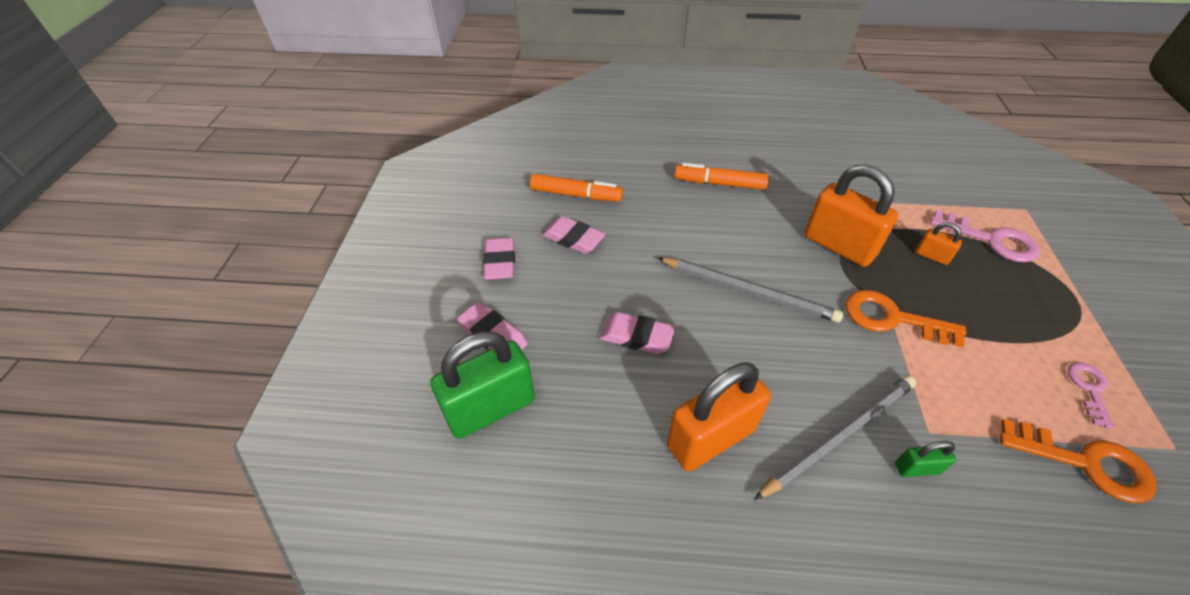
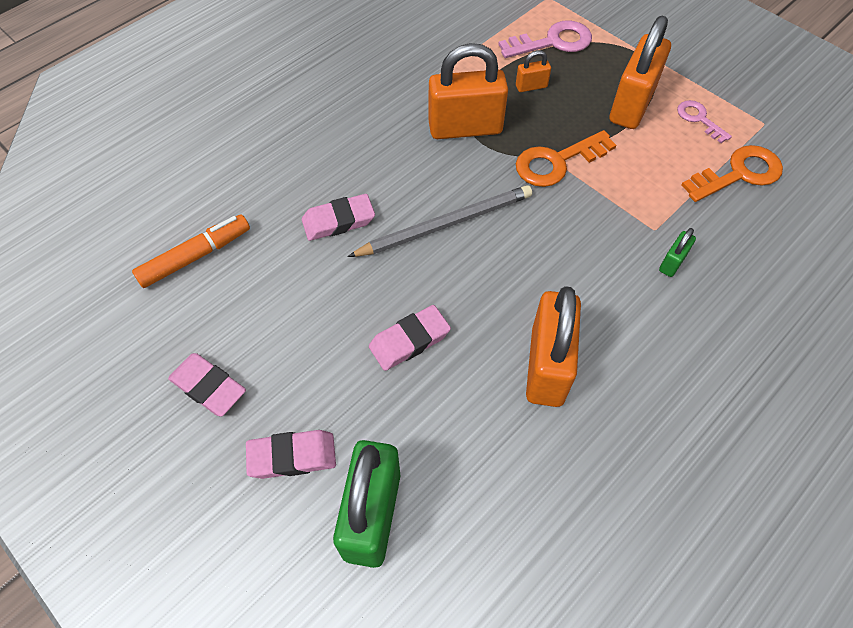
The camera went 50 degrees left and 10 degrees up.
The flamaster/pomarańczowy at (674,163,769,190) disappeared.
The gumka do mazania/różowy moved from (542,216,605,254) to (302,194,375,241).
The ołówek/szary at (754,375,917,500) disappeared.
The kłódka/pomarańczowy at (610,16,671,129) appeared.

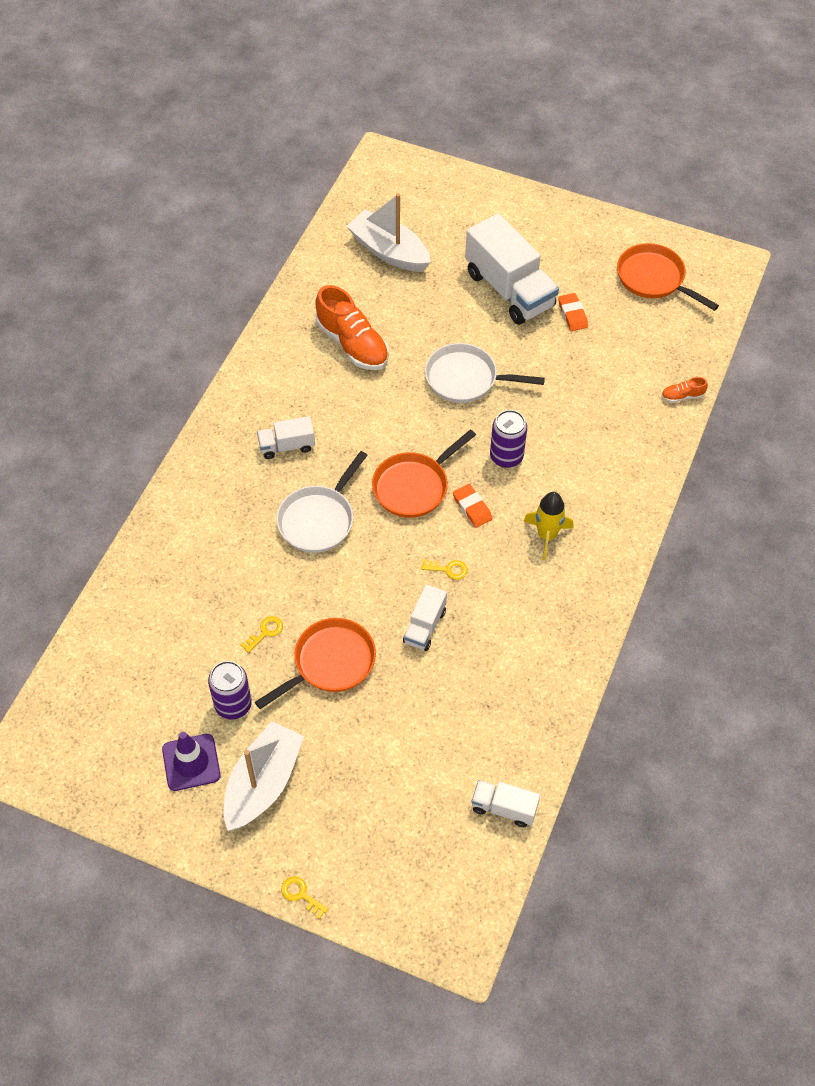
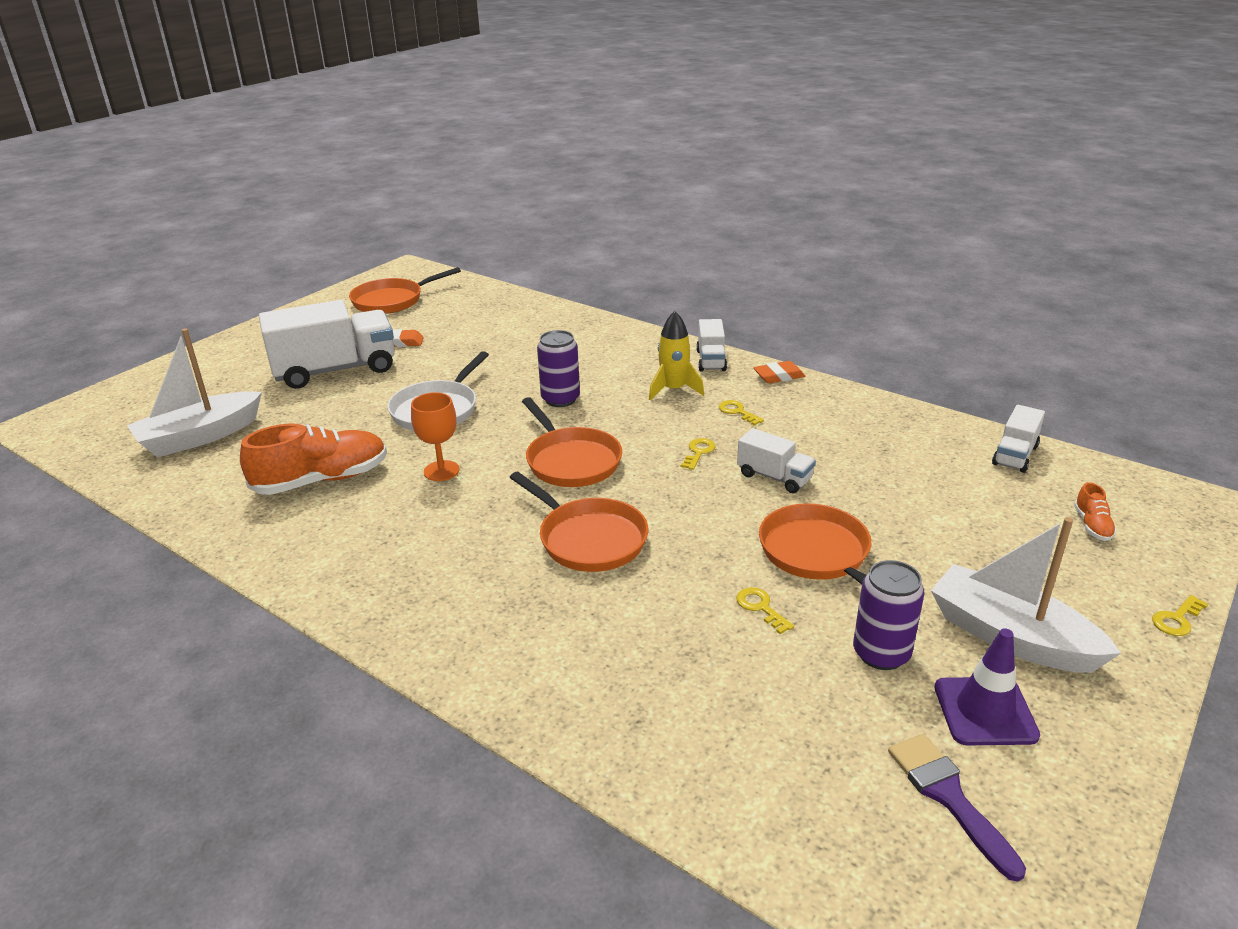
The camera went 75 degrees left and 25 degrees down.
The but/pomarańczowy moved from (661,377,708,403) to (1074,482,1117,541).
The ciężarówka/biały moved from (257,416,315,459) to (696,319,727,371).
The patelnia/biały at (276,451,368,553) became the patelnia/pomarańczowy at (509,471,648,572).
The gumka do mazania/pomarańczowy moved from (453,484,492,528) to (753,361,805,383).
The kielich/pomarańczowy at (411,392,460,481) appeared.
The klucz/żółty at (719,400,764,426) appeared.
The pędzel/fioletowy at (888,734,1026,882) appeared.

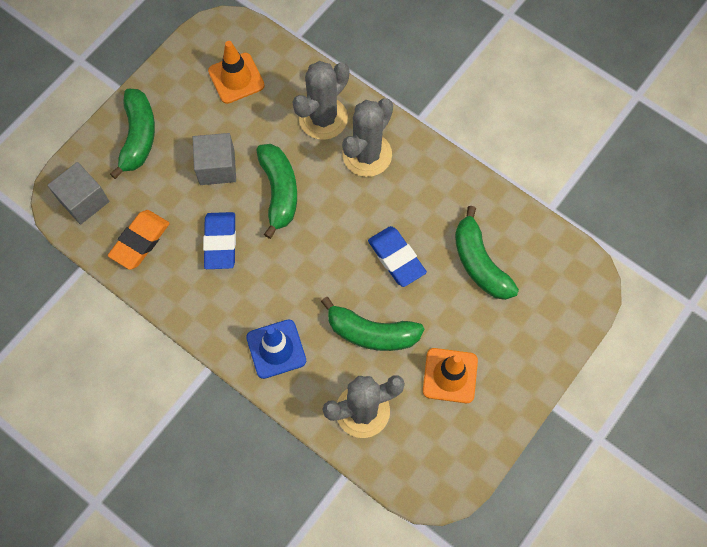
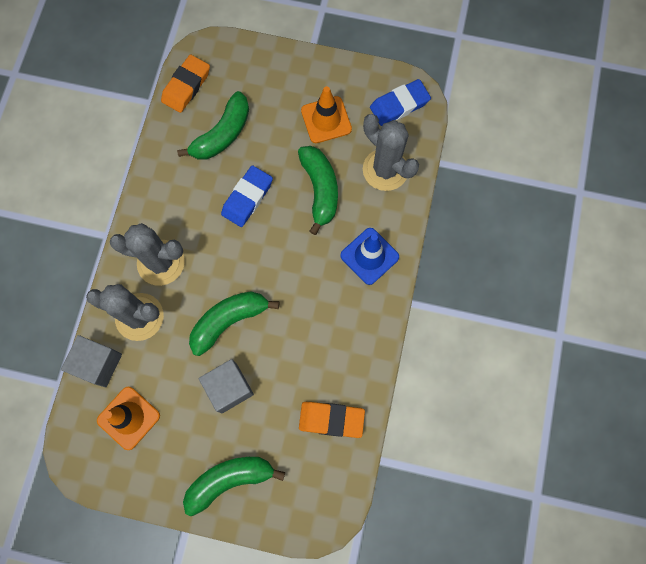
The camera went 115 degrees left and 5 degrees up.
The sześcian/szary moved from (47,162,109,225) to (61,335,122,387).
The gumka do mazania/niebieski moved from (203,212,236,269) to (370,79,431,126).
The gumka do mazania/pomarańczowy at (161,55,210,113) appeared.

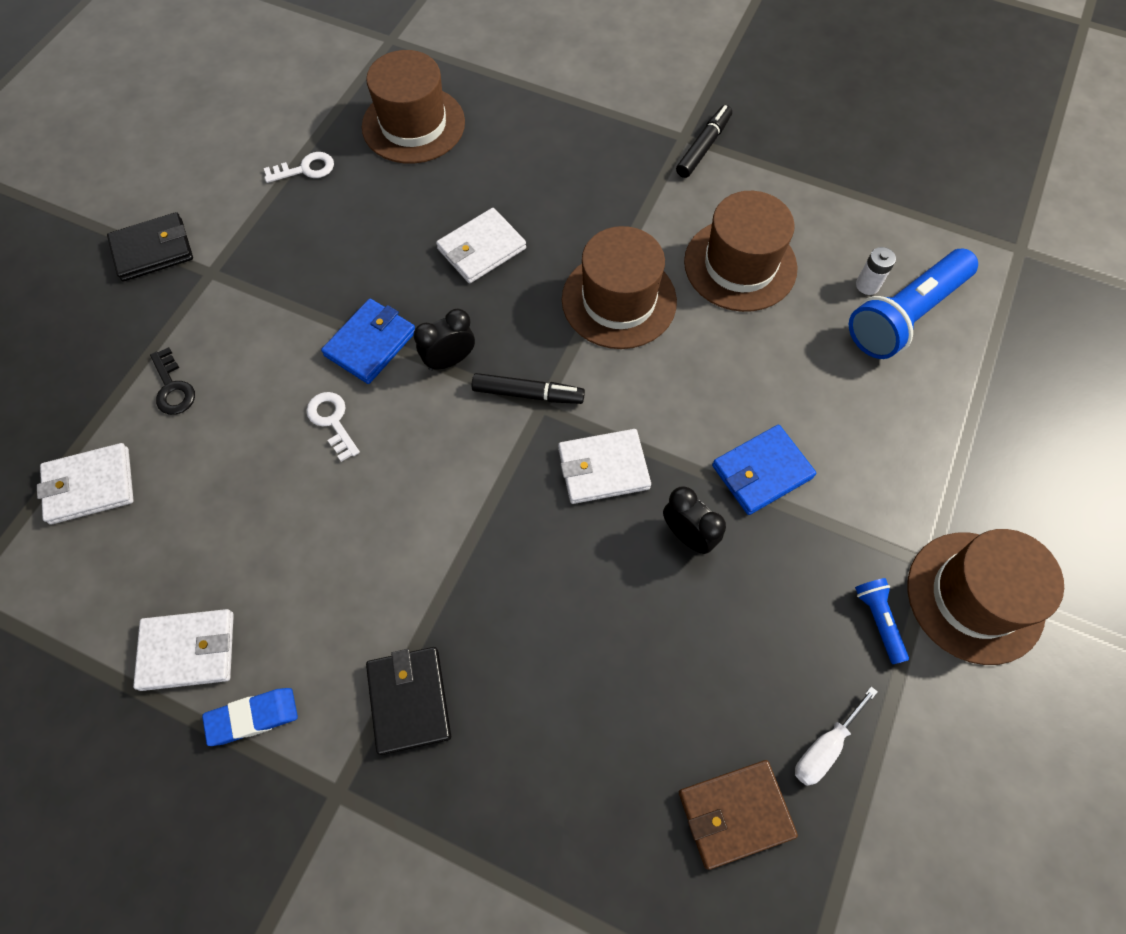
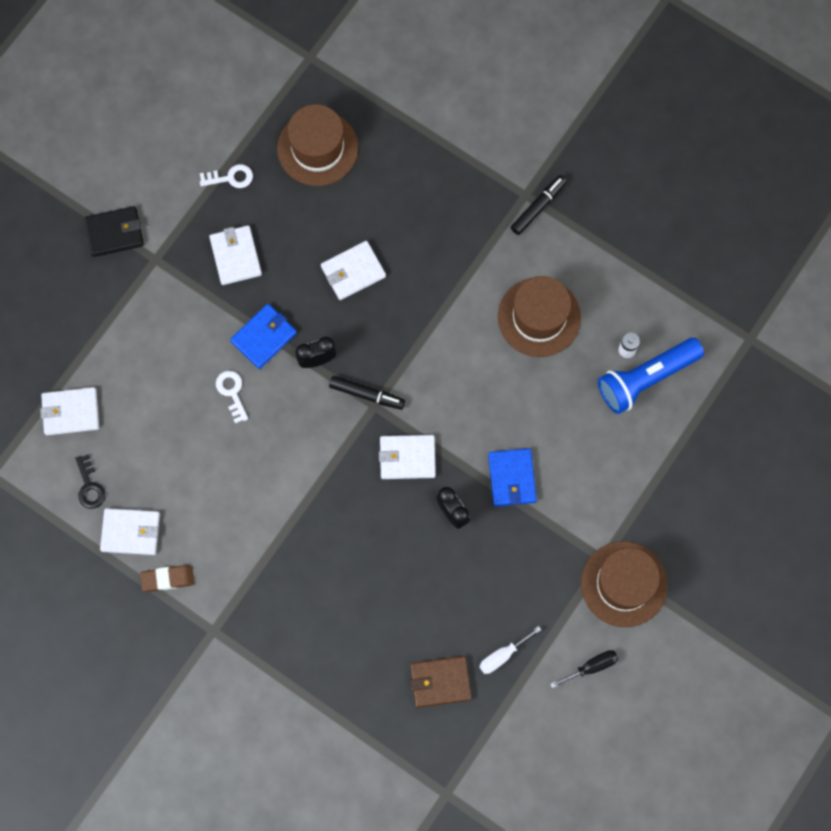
The camera went 10 degrees right and 10 degrees up.
The kapelusz/brązowy at (562,226,677,349) disappeared.
The klucz/czarny moved from (150,347,195,415) to (75,454,105,509).
The portfel/niebieski at (712,425,816,515) turned 75 degrees counterclockwise.
The latarka/niebieski at (855,578,909,664) disappeared.
The portfel/czarny at (366,647,451,755) disappeared.
The gumka do mazania/niebieski at (202,688,298,746) became the gumka do mazania/brązowy at (140,565,194,592).
The portfel/biały at (209,225,262,285) appeared.
The śrubokręt/czarny at (550,650,618,688) appeared.

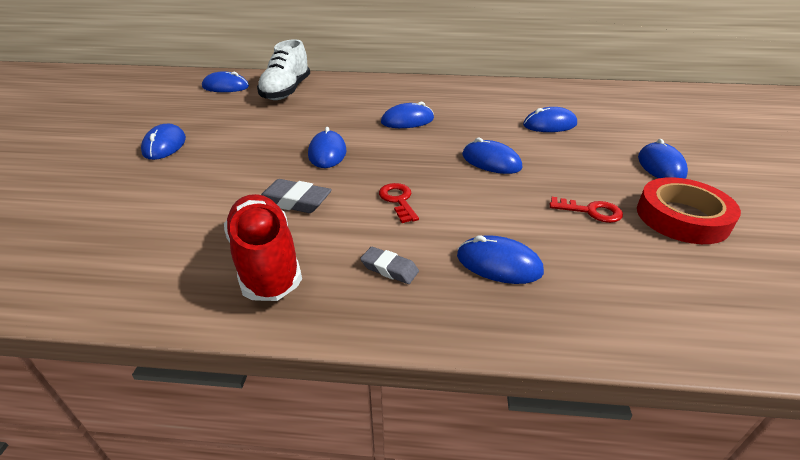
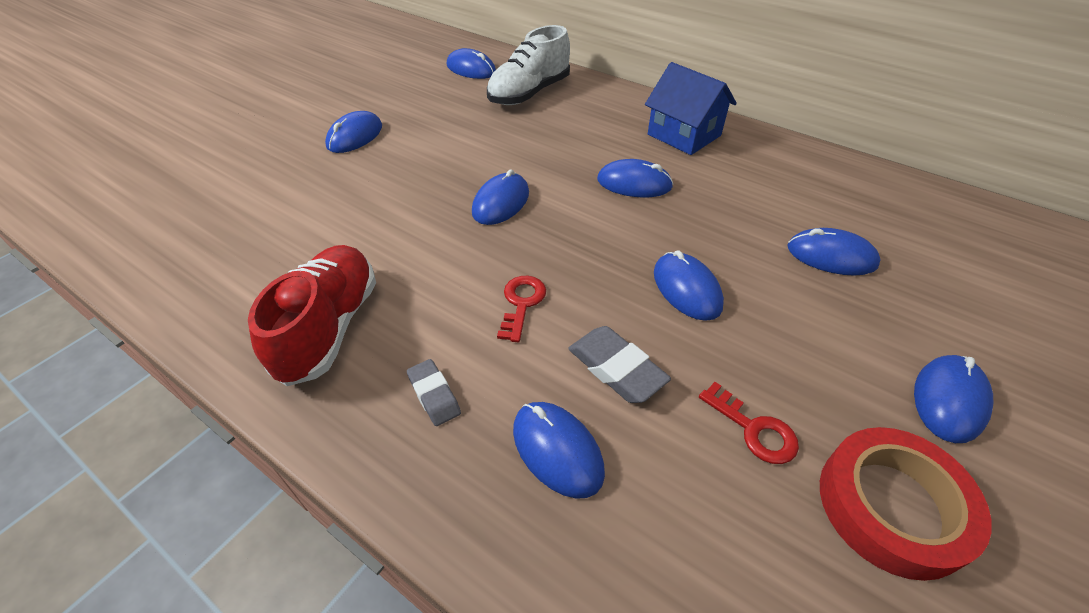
The camera went 30 degrees right and 10 degrees up.
The gumka do mazania/szary moved from (261,179,332,213) to (568,326,671,403).
The domek/niebieski at (645,62,737,155) appeared.

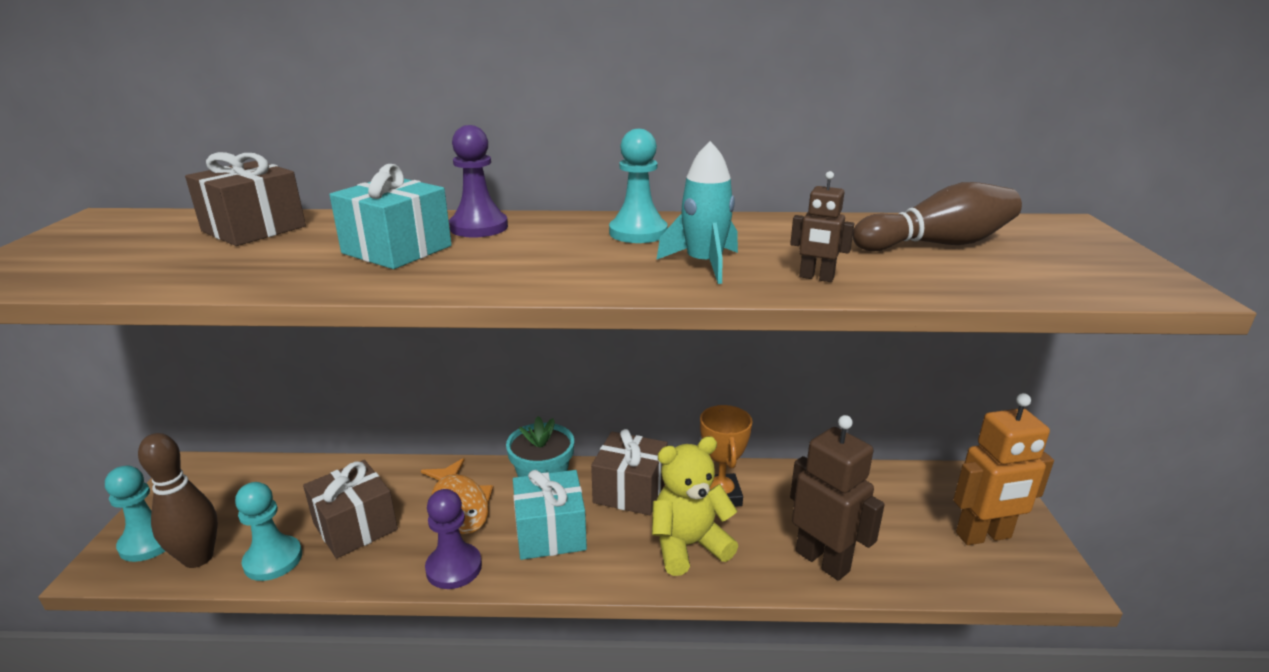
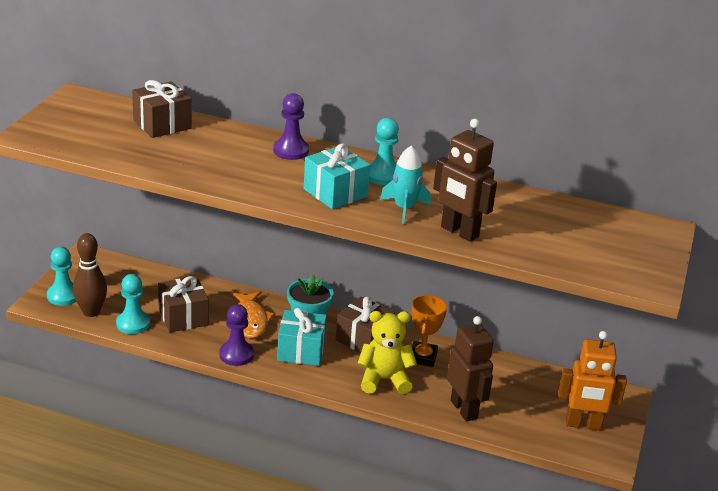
The camera went 15 degrees right and 5 degrees up.
The prezent/turkusowy moved from (329,164,452,269) to (304,144,370,209).
The robot/brązowy at (790,171,854,282) changed to 2.03 times the size.
The kręgiel/brązowy at (853,182,1022,251) disappeared.

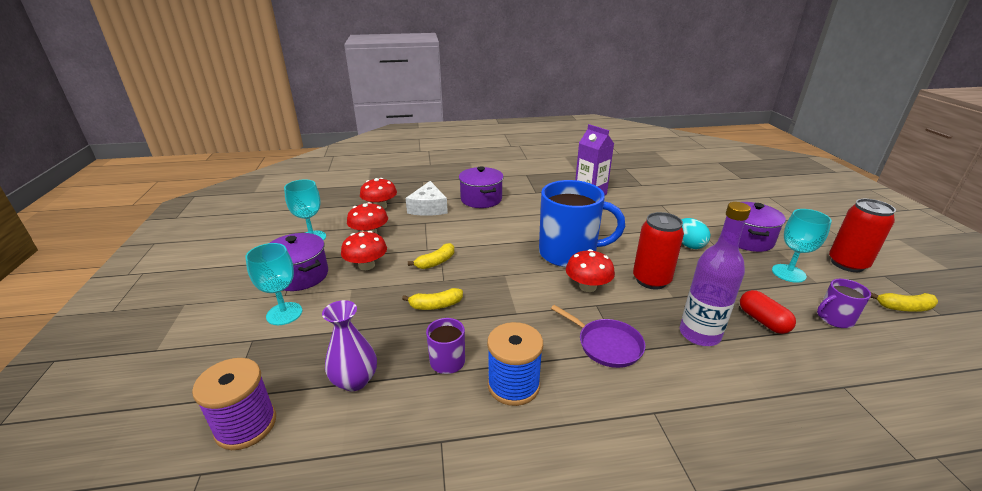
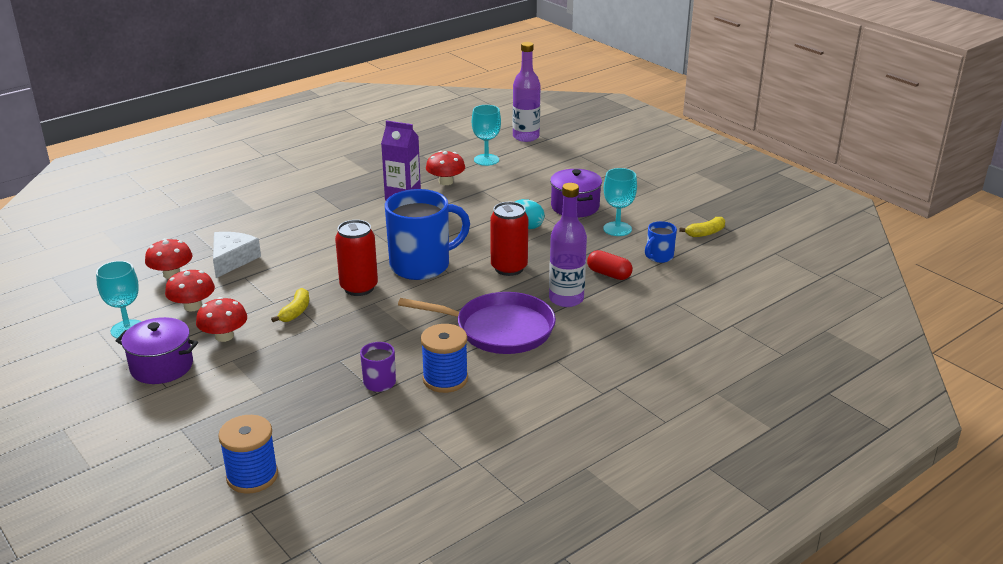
The camera went 30 degrees left and 0 degrees up.
The garnek/fioletowy at (459,166,504,208) disappeared.
The ser/biały at (406,181,448,216) turned 135 degrees counterclockwise.
The puszka/czerwony moved from (829,199,896,272) to (335,220,378,296).
The kielich/turkusowy moved from (245,243,302,325) to (472,105,501,166).
The grzyb/czerwony moved from (566,249,615,292) to (426,151,465,185).
The kubek/fioletowy at (817,279,871,328) became the kubek/niebieski at (645,221,677,263).
The banan/żółty at (402,288,463,310) disappeared.
The wazon/fioletowy at (322,300,377,391) disappeared.
The patelnia/fioletowy at (551,305,645,368) changed to 1.73 times the size.
The szpulka/fioletowy at (192,358,276,450) became the szpulka/niebieski at (218,415,278,494).
The butelka/fioletowy at (513,42,541,142) appeared.

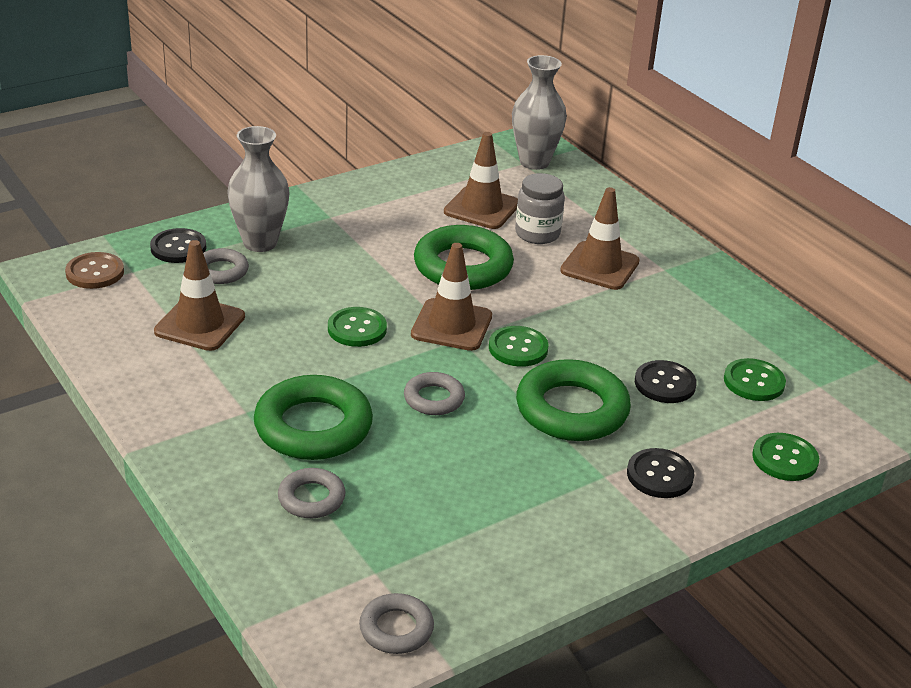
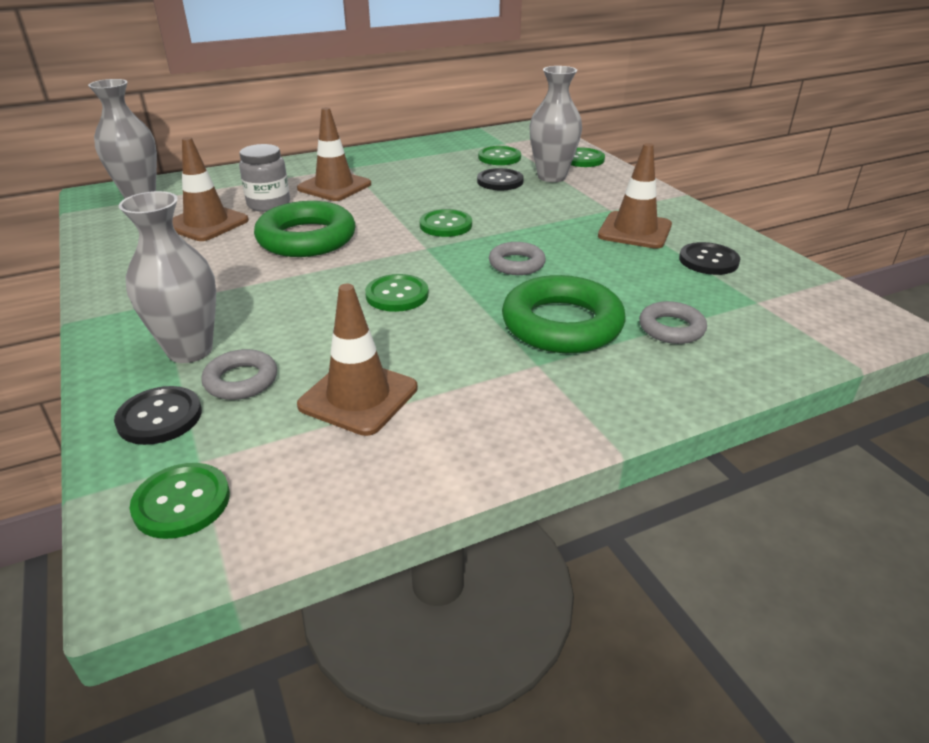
The camera went 80 degrees left and 0 degrees up.
The pachołek/brązowy moved from (411,243,492,351) to (598,143,672,249).
The guzik/brązowy at (65,252,124,289) became the guzik/zielony at (130,463,230,539).
The pierścień/zielony at (516,359,631,441) disappeared.
The guzik/czarny moved from (627,448,694,498) to (679,242,740,275).
The pierścień/szary at (359,593,434,654) disappeared.
The wazon/szary at (530,66,582,182) appeared.

